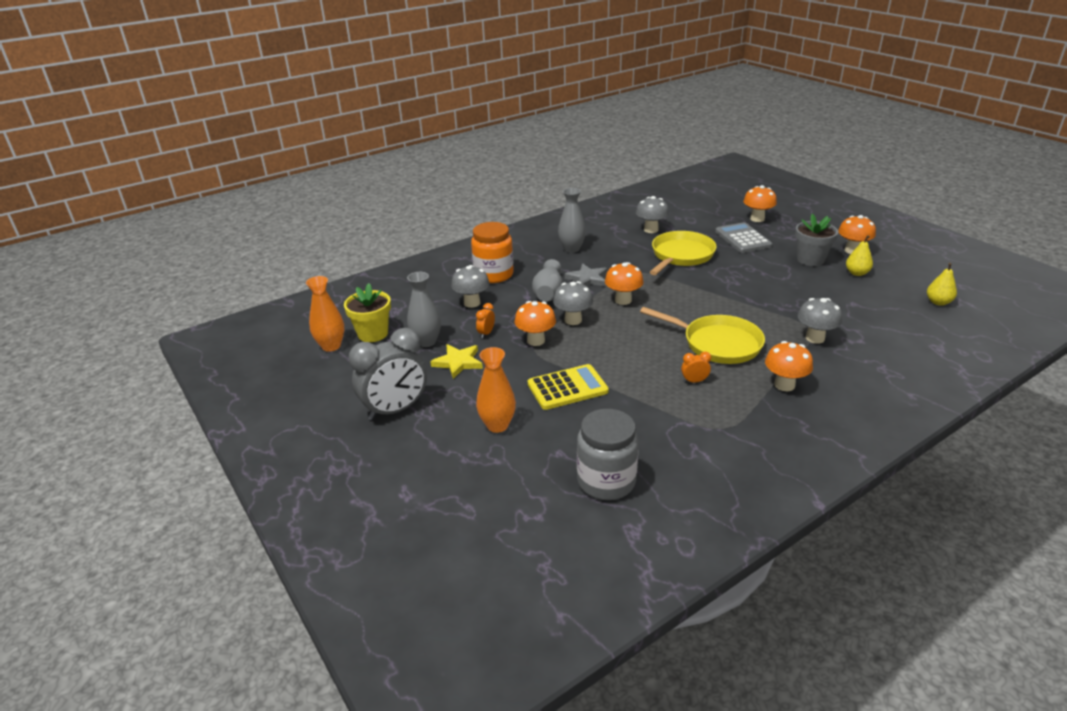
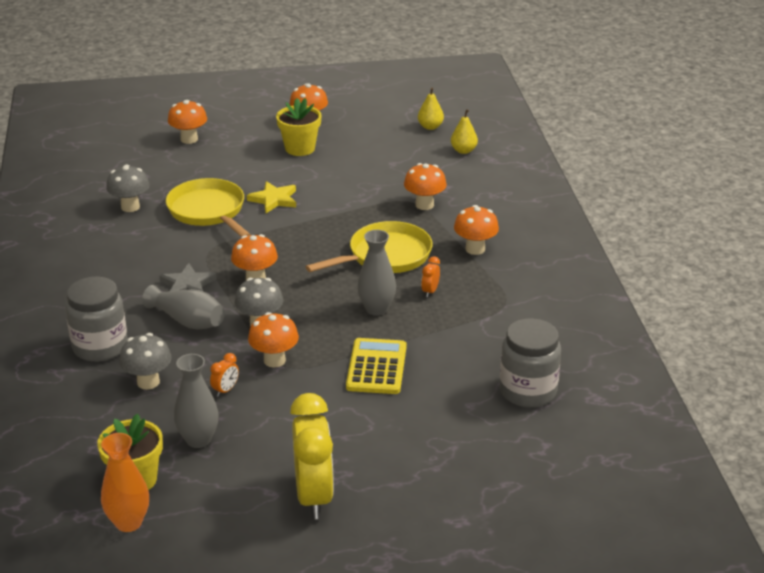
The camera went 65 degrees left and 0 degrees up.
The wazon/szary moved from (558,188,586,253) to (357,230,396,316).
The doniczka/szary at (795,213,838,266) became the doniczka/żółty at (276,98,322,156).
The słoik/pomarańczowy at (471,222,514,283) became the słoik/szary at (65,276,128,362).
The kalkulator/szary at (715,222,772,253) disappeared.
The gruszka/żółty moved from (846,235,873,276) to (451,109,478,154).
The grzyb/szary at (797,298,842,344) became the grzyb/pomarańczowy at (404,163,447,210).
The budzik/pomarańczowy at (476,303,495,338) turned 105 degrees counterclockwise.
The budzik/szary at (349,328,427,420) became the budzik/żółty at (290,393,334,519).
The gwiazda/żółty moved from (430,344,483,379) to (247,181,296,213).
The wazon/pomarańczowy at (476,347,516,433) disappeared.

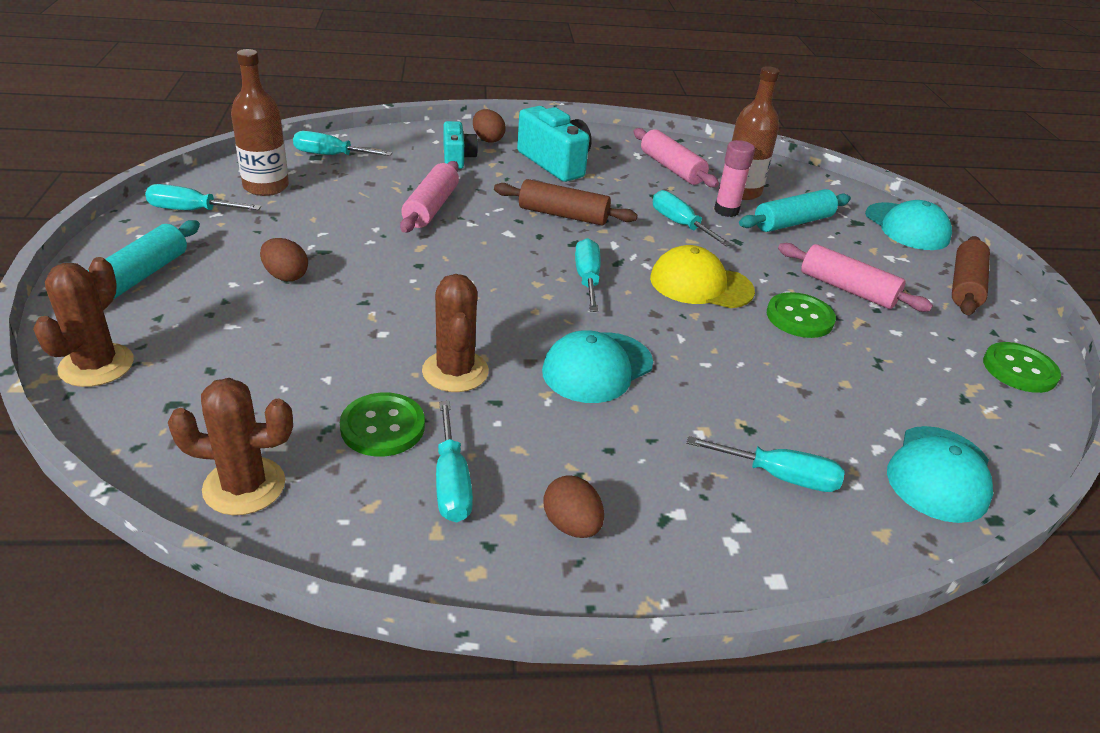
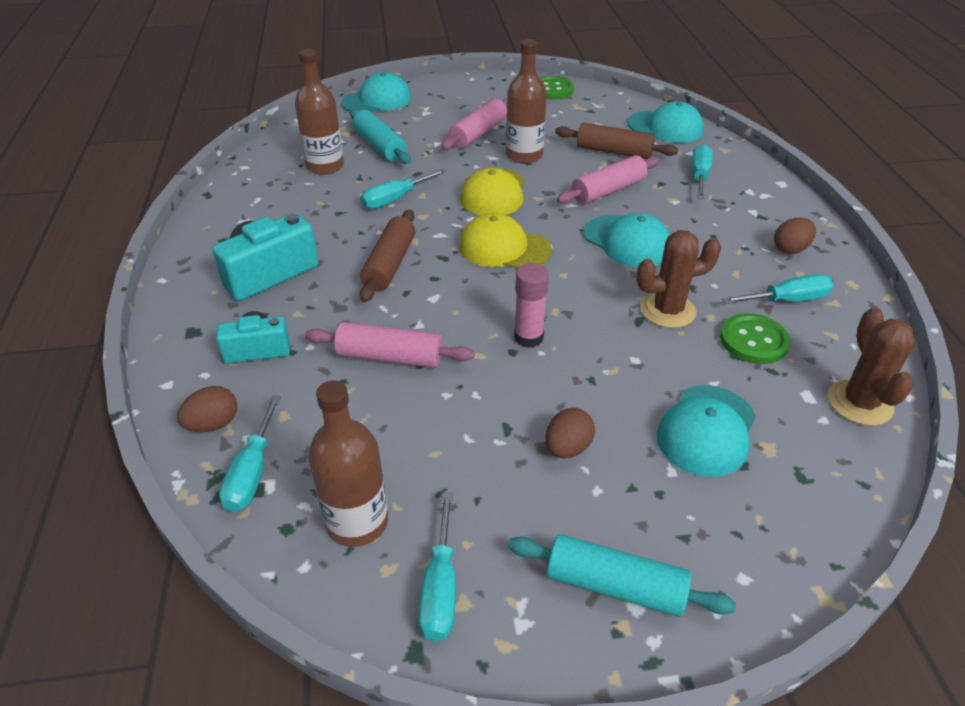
The camera went 90 degrees left and 5 degrees up.
The jajko/brązowy moved from (473,109,506,143) to (177,386,237,432).
The wałek do ciasta/różowy moved from (633,128,719,187) to (557,155,660,204).
The klej w sztyfcie/różowy moved from (714,140,755,217) to (514,263,549,348).
The wałek do ciasta/brązowy moved from (952,236,990,315) to (555,122,678,159).
The śrubokręt/turkusowy at (575,238,601,312) was replaced by the czapka/żółty at (459,213,552,268).
The kaktus/brązowy at (33,257,134,387) disappeared.
The guzik/zielony at (767,292,836,338) was replaced by the butelka/brązowy at (506,39,547,163).
The czapka/turkusowy at (657,385,756,477) appeared.

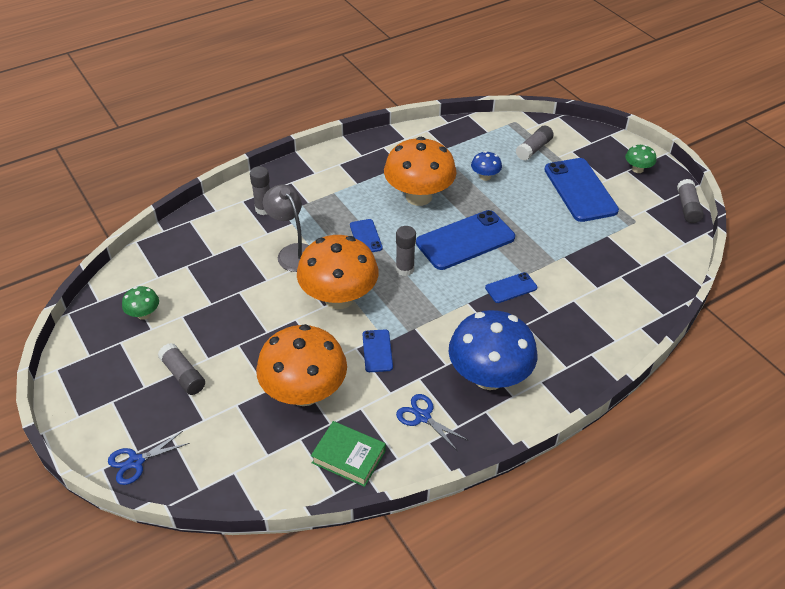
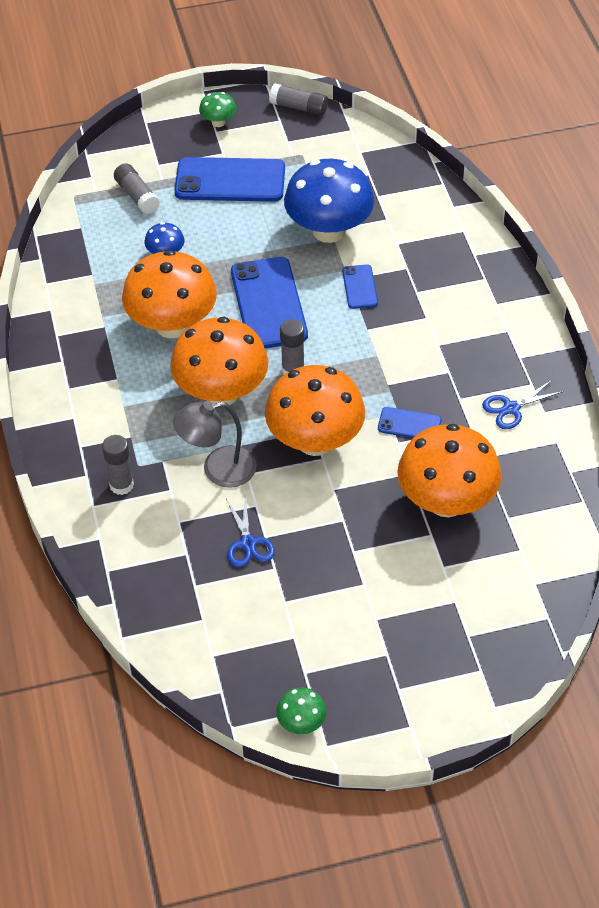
The camera went 70 degrees left and 5 degrees up.
The telefon/niebieski at (350,219,383,252) was replaced by the grzyb/pomarańczowy at (170,317,268,405).
The grzyb/zielony moved from (122,286,159,320) to (276,687,326,734).
The grzyb/niebieski moved from (449,310,537,390) to (284,159,374,243).
The klej w sztyfcie/szary at (158,343,205,395) disappeared.
The książka/zielony at (311,421,386,487) disappeared.
The nożyczki/niebieski moved from (108,431,190,485) to (226,497,275,567).

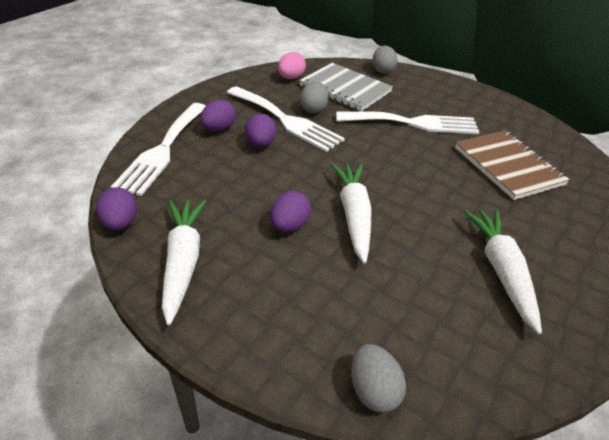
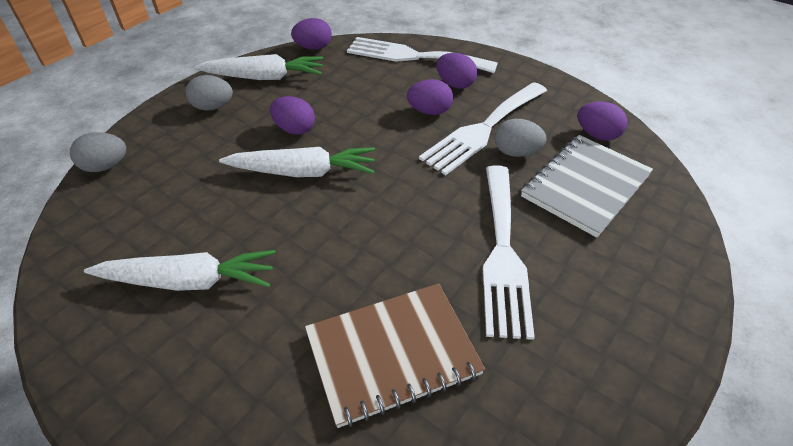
The camera went 95 degrees right and 5 degrees up.
The jajko/szary moved from (373,46,398,74) to (186,75,233,111).
The jajko/różowy at (278,52,306,79) became the jajko/fioletowy at (578,102,627,141).

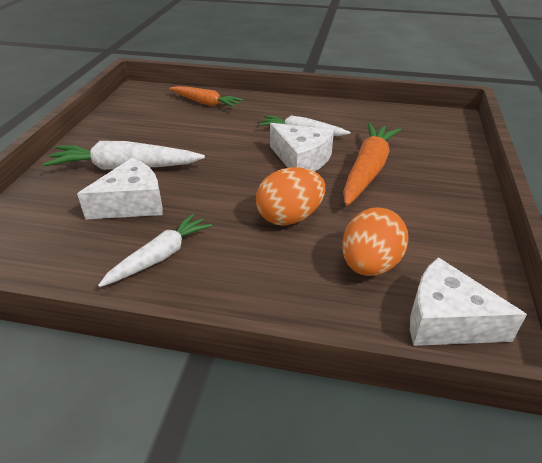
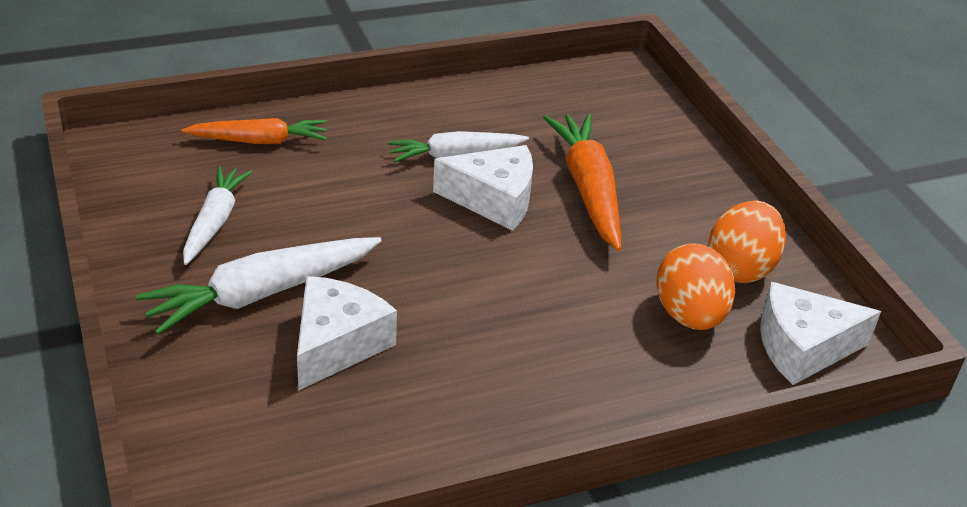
The camera went 35 degrees left and 0 degrees up.
The jajko/pomarańczowy moved from (256,167,325,226) to (708,201,786,283).
The marchewka/biały moved from (98,213,212,287) to (183,166,252,265).

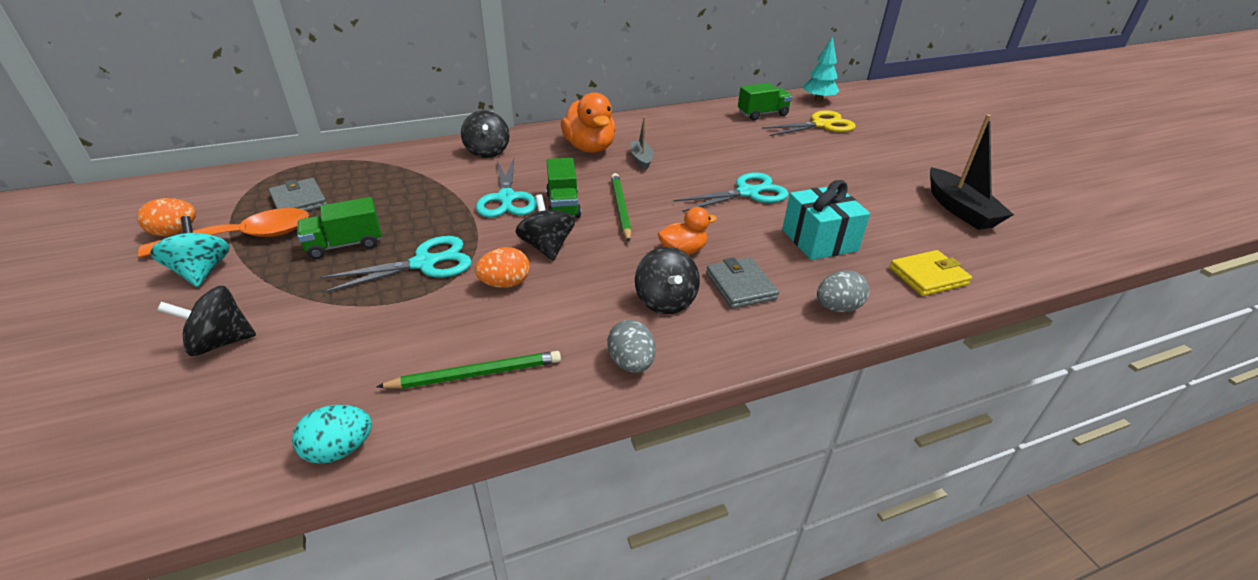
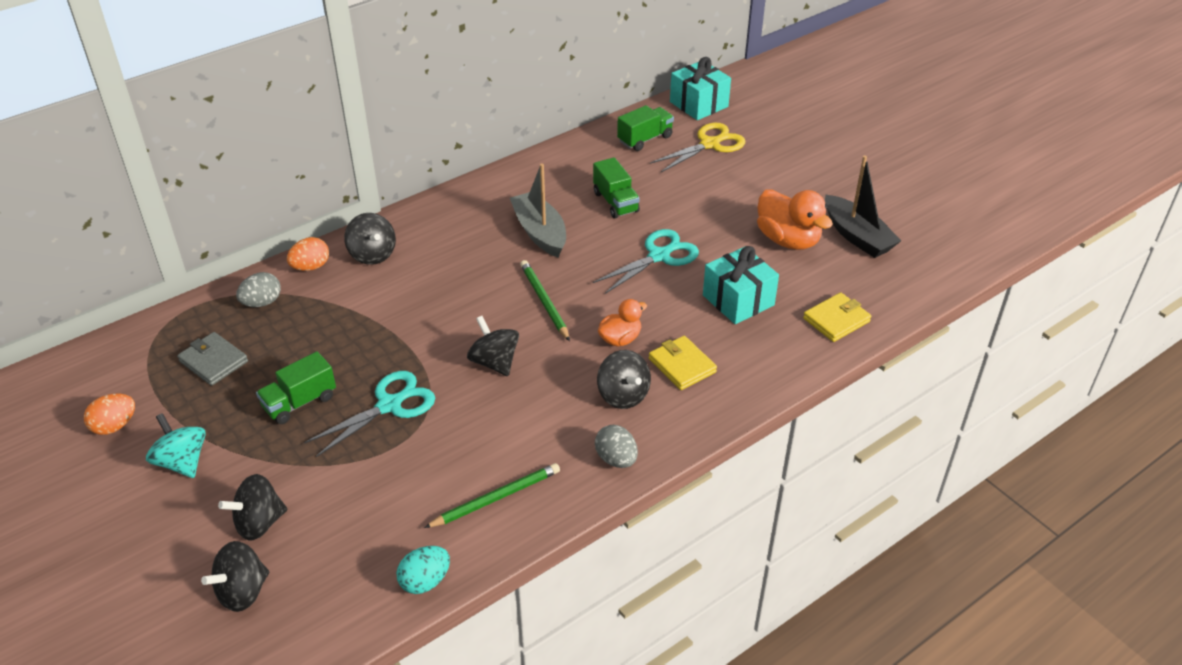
The camera went 15 degrees left and 5 degrees up.
The drzewko/turkusowy at (803,36,839,102) was replaced by the prezent/turkusowy at (670,57,731,120).
The kaczka/pomarańczowy moved from (561,92,616,153) to (757,189,833,250).
The łódka/szary at (631,116,654,170) changed to 1.78 times the size.
The nożyczki/turkusowy at (476,158,537,218) disappeared.
The ciężarówka/zielony moved from (546,158,581,218) to (593,157,640,218).
The łyżka/pomarańczowy at (138,208,309,258) disappeared.
The jajko/pomarańczowy moved from (475,247,530,288) to (287,237,329,271).
The portfel/szary at (706,257,779,309) became the portfel/żółty at (649,336,717,390).
The jajko/szary moved from (817,270,869,312) to (236,272,281,307).
The bączek/czarny at (201,541,269,612) appeared.

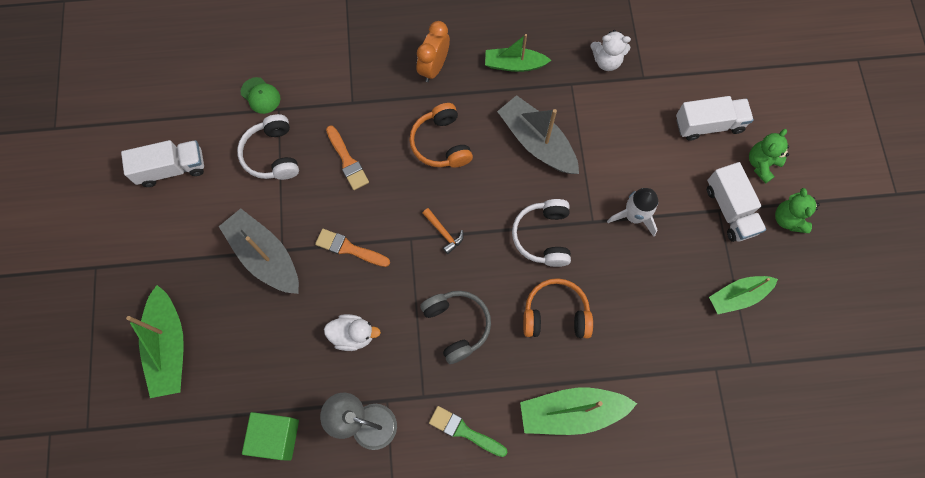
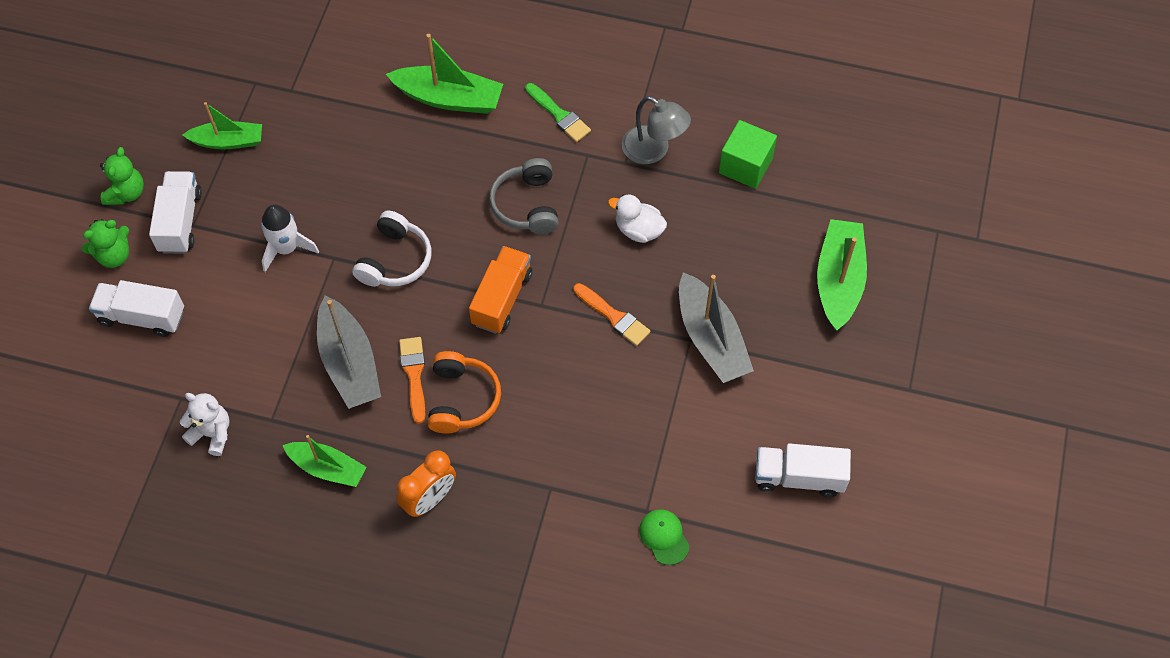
The camera went 160 degrees left and 10 degrees down.
The słuchawki/biały at (237,114,299,180) disappeared.
The pędzel/pomarańczowy moved from (326,126,369,190) to (399,337,425,424).
The młotek/pomarańczowy at (422,208,464,254) was replaced by the ciężarówka/pomarańczowy at (469,246,532,334).
The słuchawki/pomarańczowy at (523,278,593,338) disappeared.

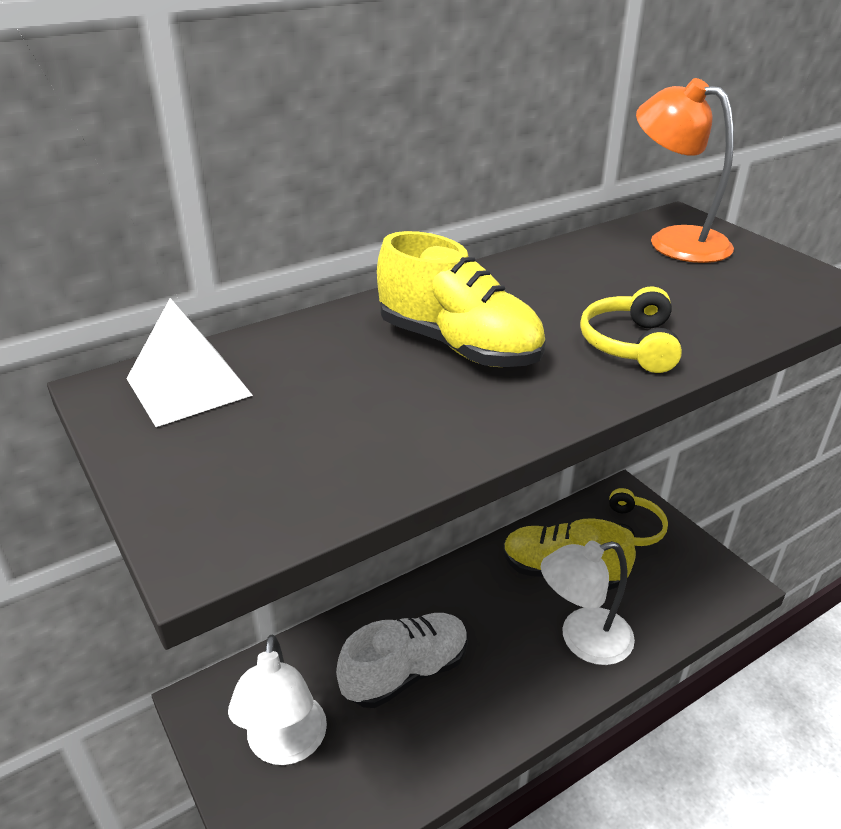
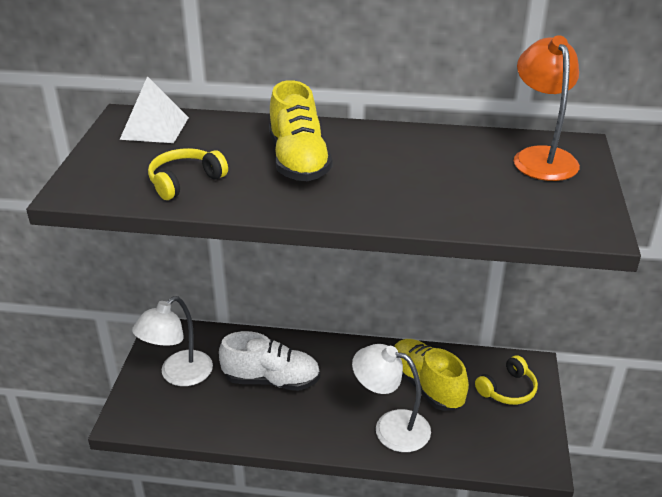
The camera went 40 degrees right and 0 degrees up.
The słuchawki/żółty moved from (580,286,682,373) to (148,148,228,200).

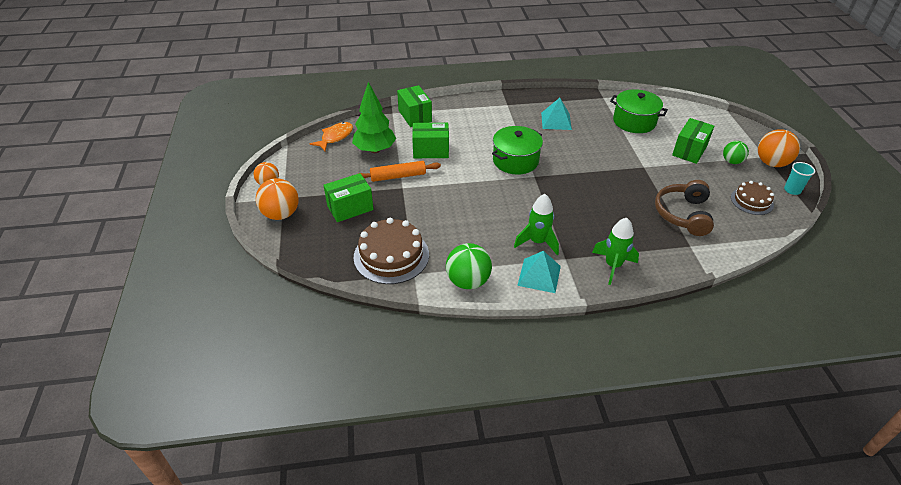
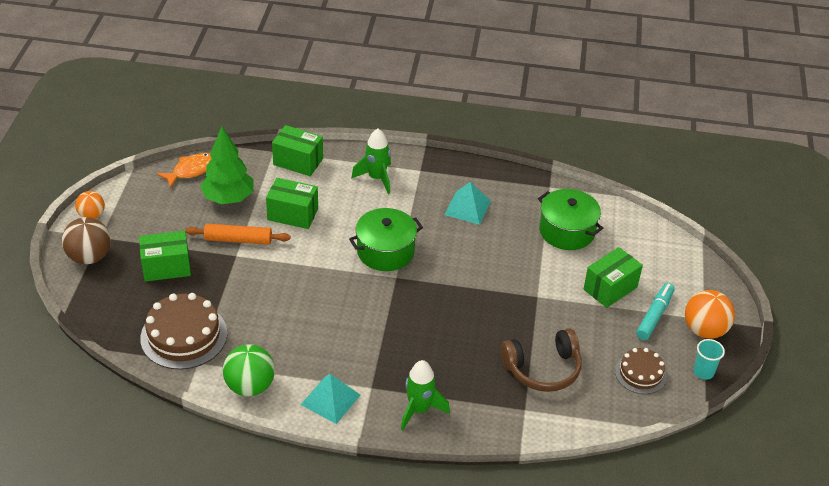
The camera went 15 degrees right and 0 degrees up.
The pudełko/zielony at (397,85,432,127) turned 60 degrees counterclockwise.
The piłka/zielony at (723,141,749,164) was replaced by the flamaster/turkusowy at (636,283,675,340).
The piłka/pomarańczowy at (256,178,299,220) became the piłka/brązowy at (62,217,111,264).
The słuchawki/brązowy at (655,180,714,236) turned 135 degrees counterclockwise.
The rakieta/zielony moved from (514,194,559,255) to (351,129,391,194).

